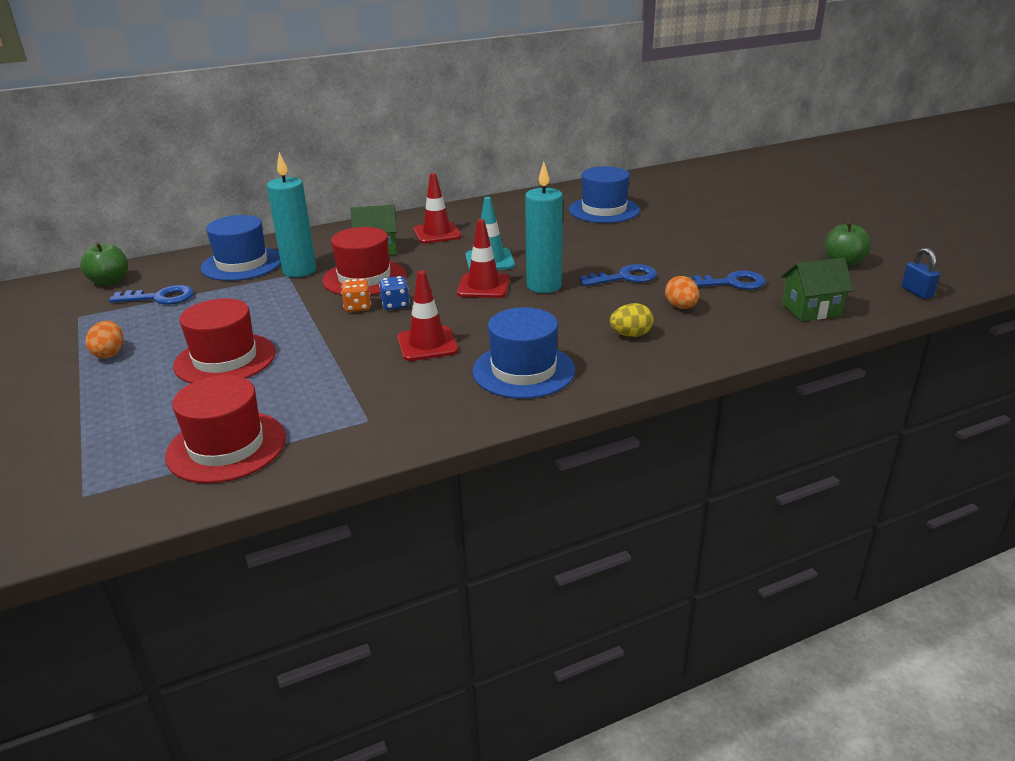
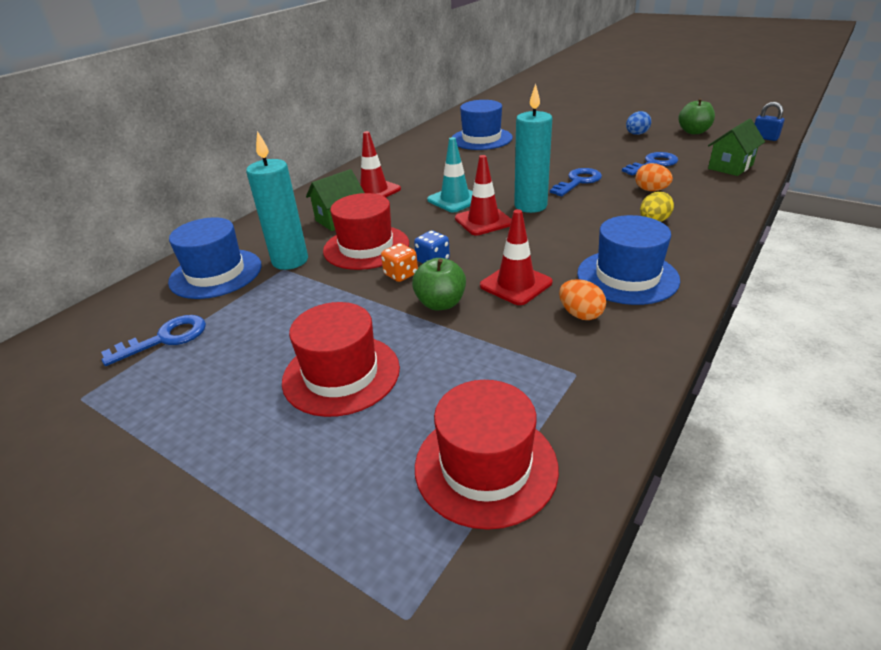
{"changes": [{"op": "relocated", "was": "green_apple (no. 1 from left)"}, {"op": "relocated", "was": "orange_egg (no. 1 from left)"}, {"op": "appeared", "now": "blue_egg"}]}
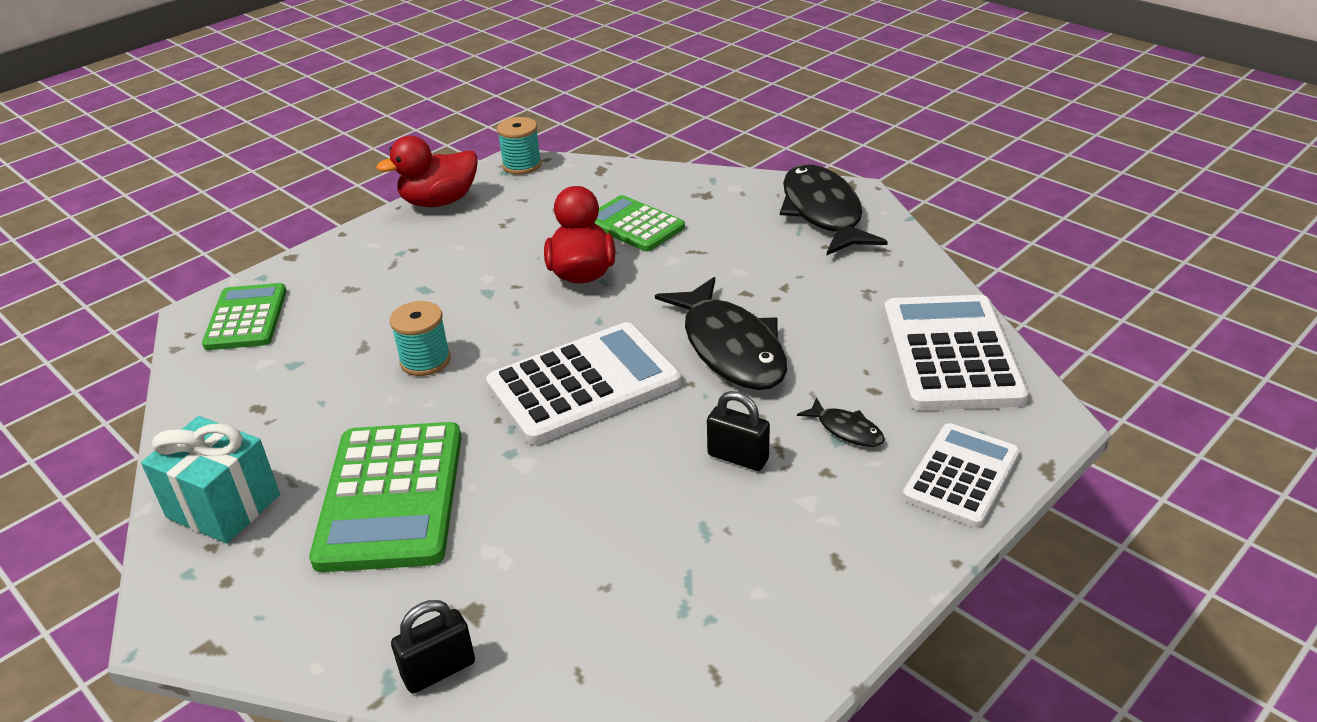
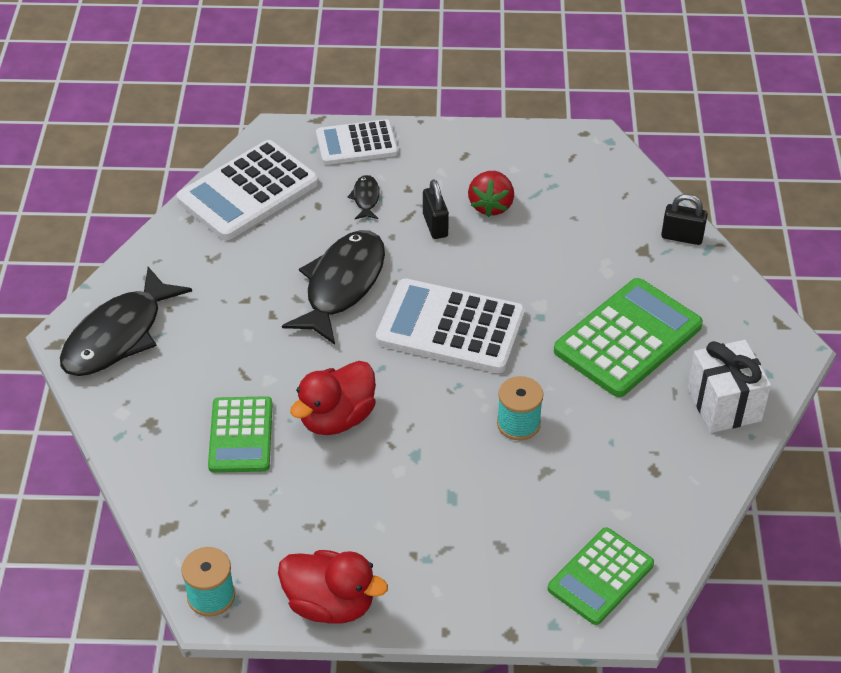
{"changes": [{"op": "colour", "was": "turquoise_gift", "now": "white_gift"}, {"op": "appeared", "now": "red_strawberry"}]}
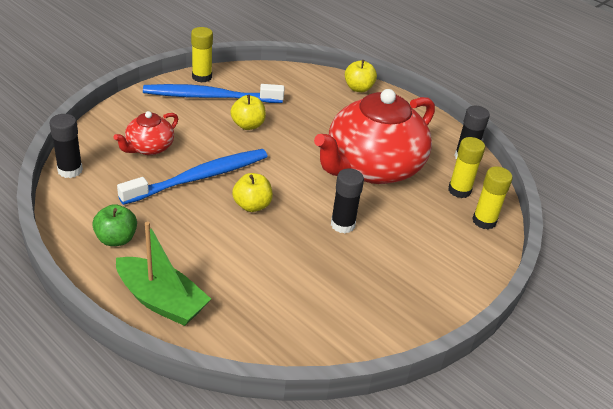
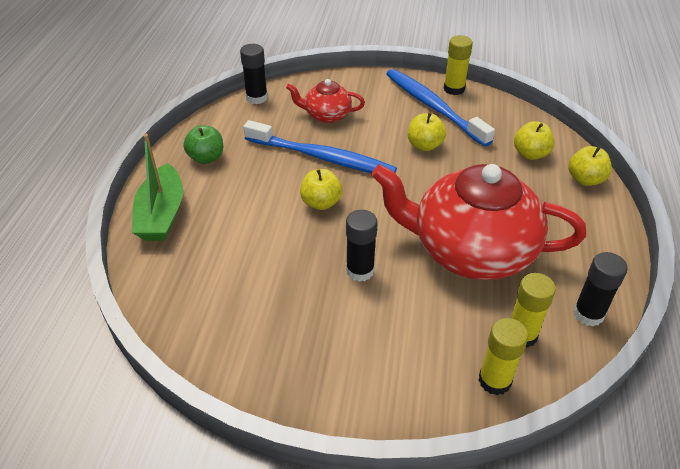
{"changes": [{"op": "appeared", "now": "yellow_apple (no. 3 from left)"}]}
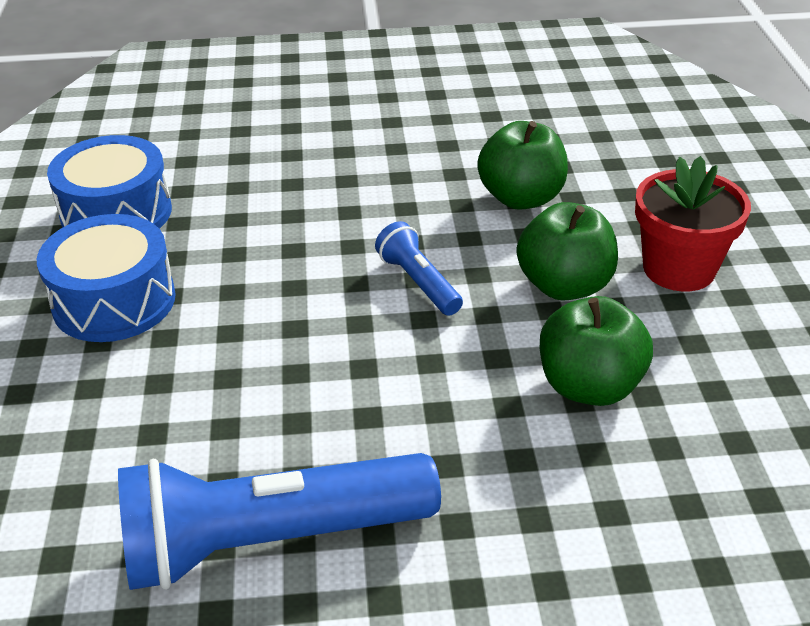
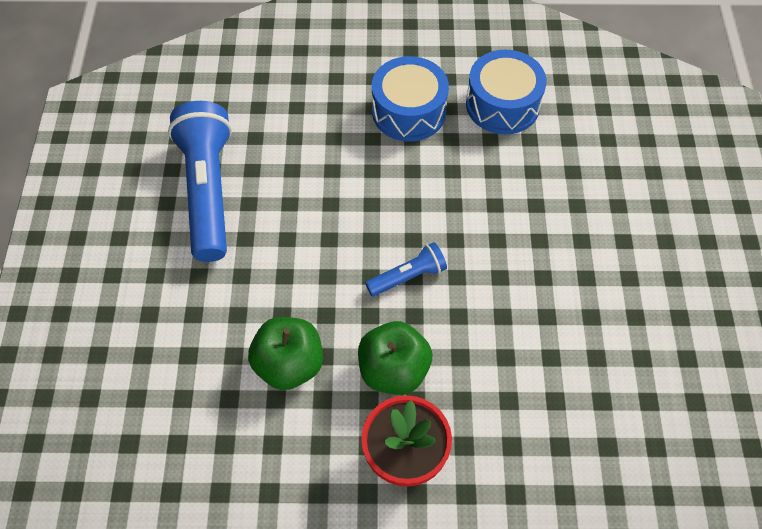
{"changes": [{"op": "missing", "was": "green_apple (no. 1 from left)"}]}
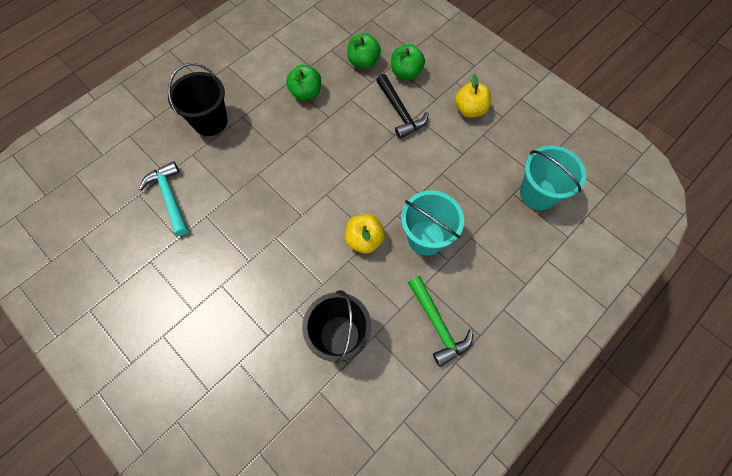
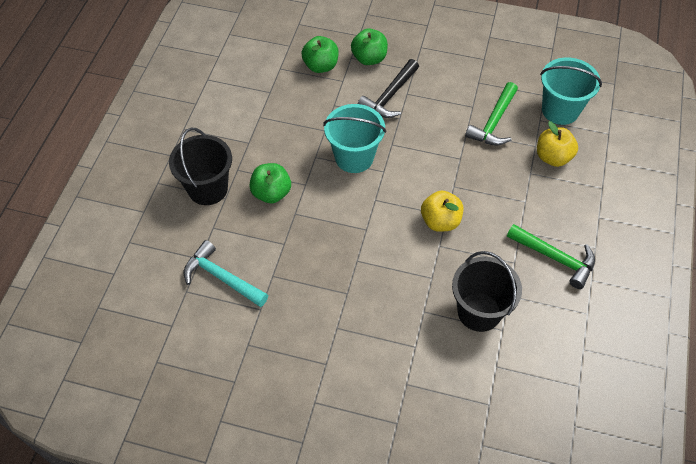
{"changes": [{"op": "relocated", "was": "green_apple (no. 1 from left)"}, {"op": "spun", "was": "black_hammer", "clockwise": 90}, {"op": "relocated", "was": "yellow_apple (no. 2 from left)"}, {"op": "relocated", "was": "turquoise_bucket (no. 1 from left)"}, {"op": "appeared", "now": "green_hammer (no. 1 from left)"}]}
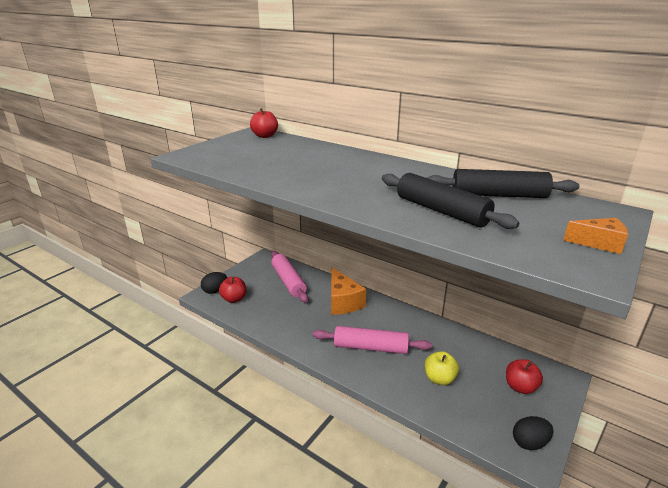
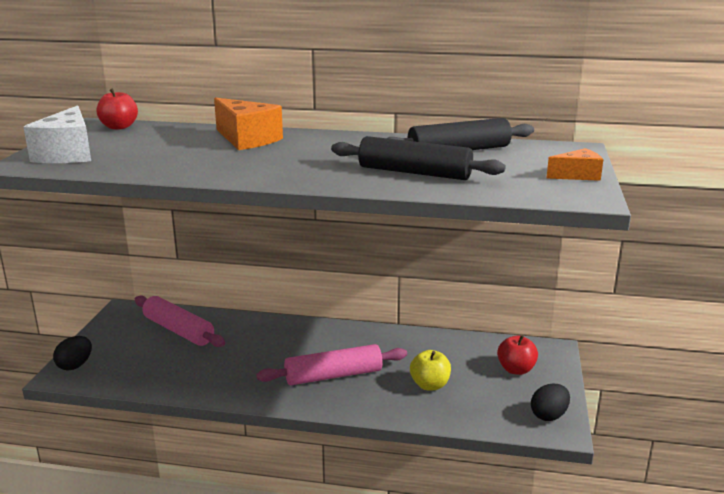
{"changes": [{"op": "relocated", "was": "orange_cheese (no. 1 from left)"}, {"op": "missing", "was": "red_apple (no. 1 from left)"}, {"op": "appeared", "now": "white_cheese"}]}
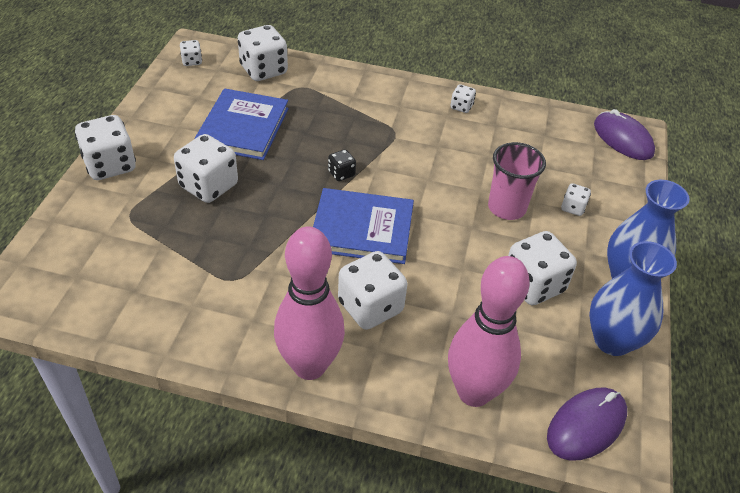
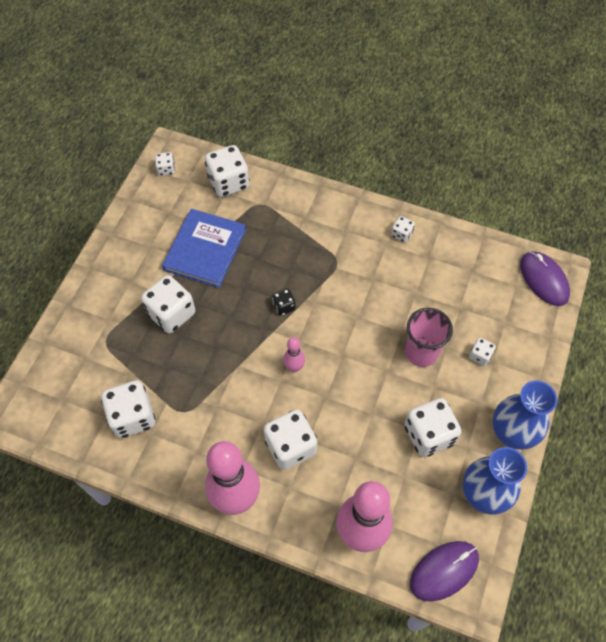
{"changes": [{"op": "relocated", "was": "white_dice (no. 1 from left)"}, {"op": "exchanged", "was": "blue_book (no. 2 from left)", "now": "pink_bowling_pin (no. 2 from left)"}]}
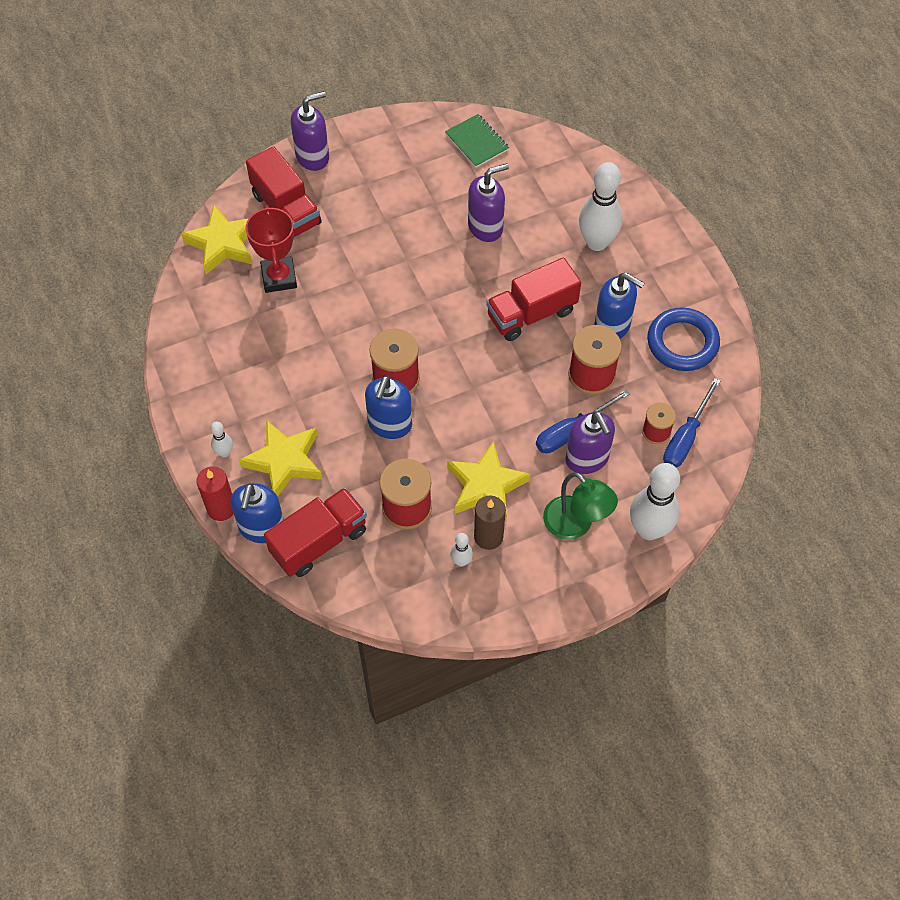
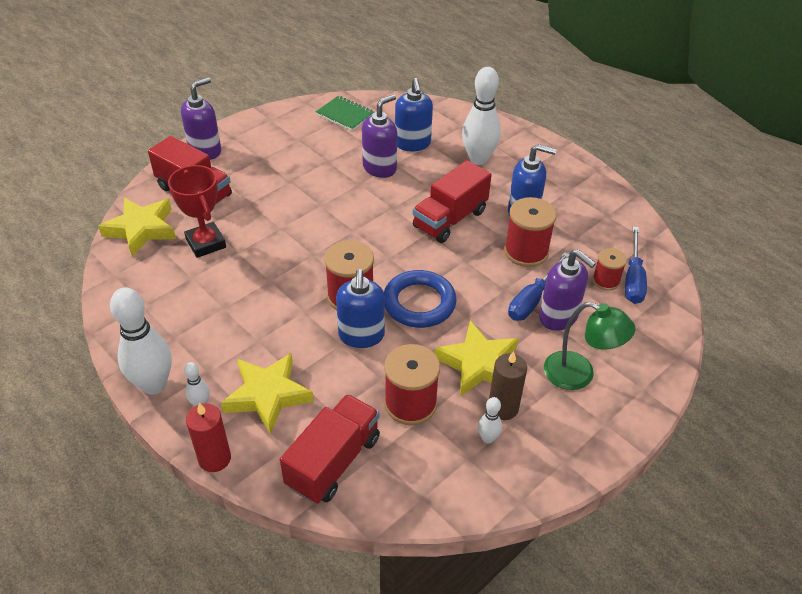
{"changes": [{"op": "relocated", "was": "blue_ring"}, {"op": "relocated", "was": "white_bowling_pin (no. 4 from left in the first image)", "now": "white_bowling_pin (no. 1 from left)"}, {"op": "relocated", "was": "blue_soap_dispenser (no. 1 from left in the first image)", "now": "blue_soap_dispenser (no. 2 from left)"}]}
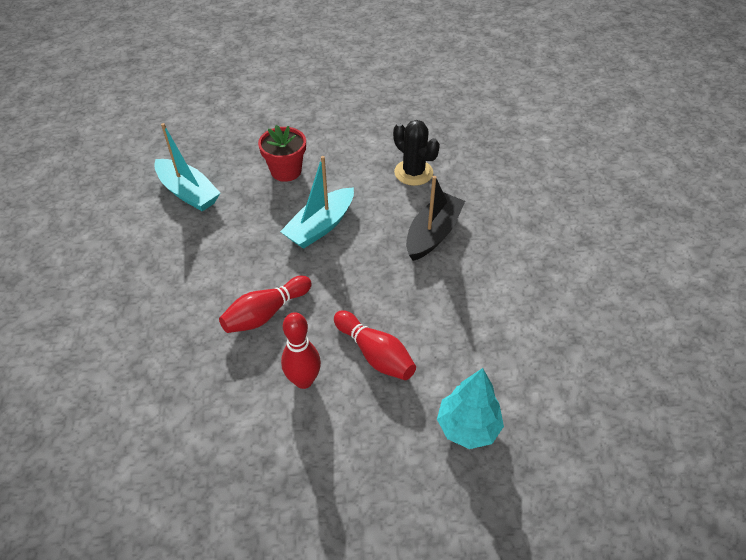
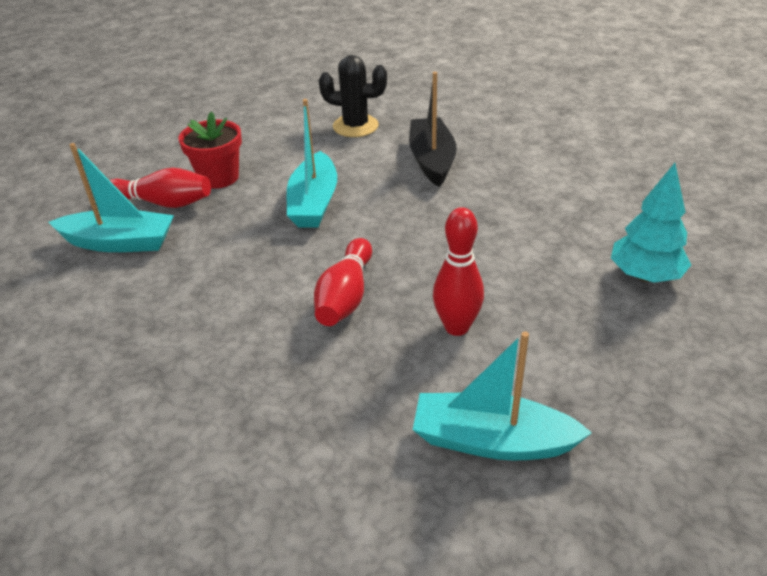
{"changes": [{"op": "relocated", "was": "red_bowling_pin (no. 3 from left in the first image)", "now": "red_bowling_pin (no. 1 from left)"}, {"op": "appeared", "now": "turquoise_boat (no. 3 from left)"}]}
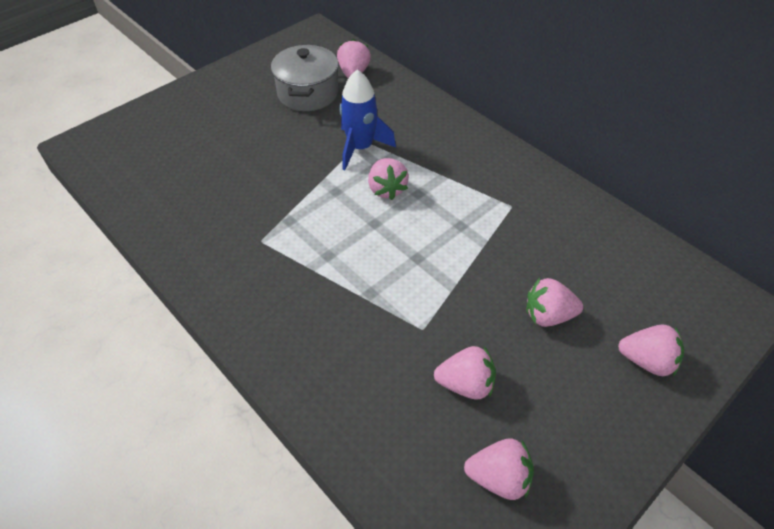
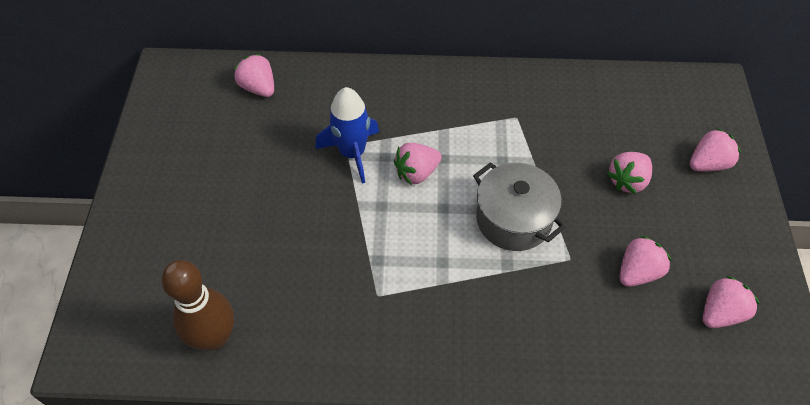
{"changes": [{"op": "relocated", "was": "grey_pot"}, {"op": "spun", "was": "pink_strawberry (no. 2 from left)", "clockwise": 120}, {"op": "appeared", "now": "brown_bowling_pin"}]}
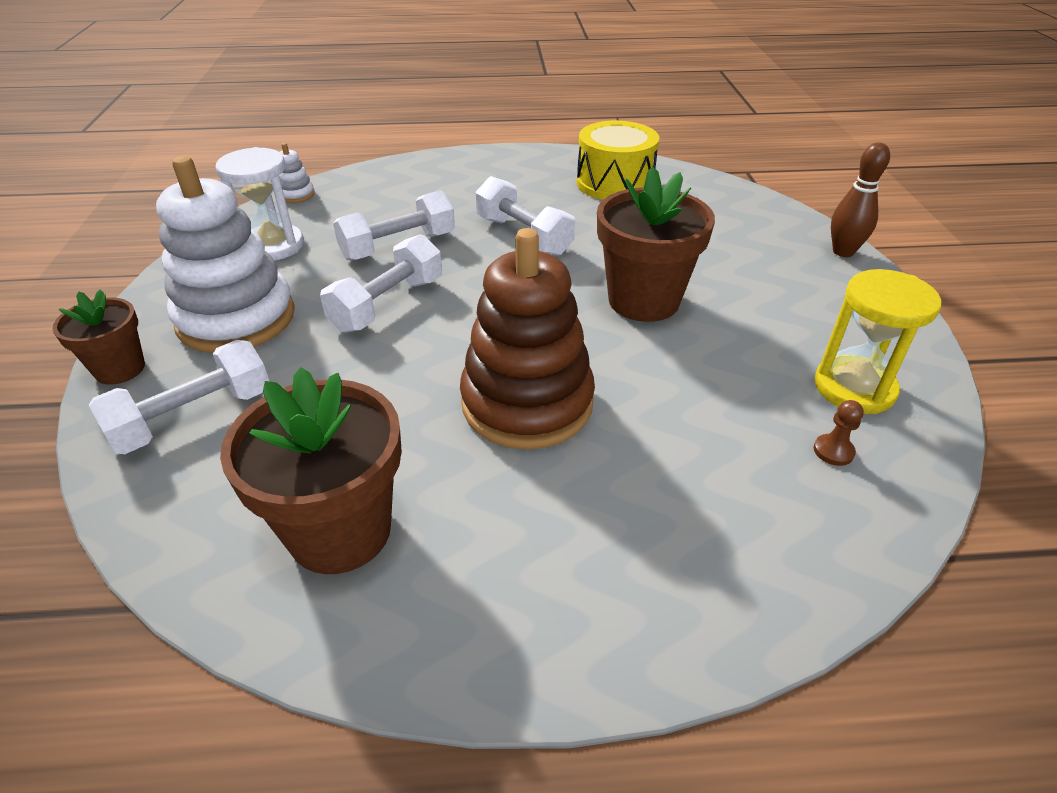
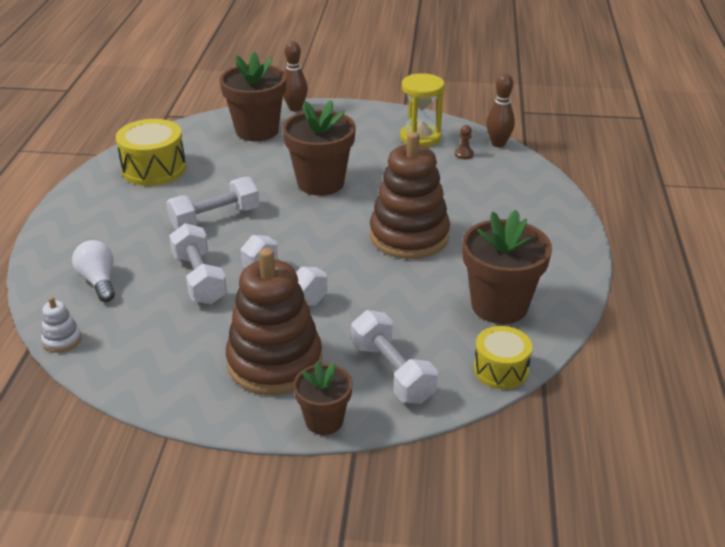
{"changes": [{"op": "missing", "was": "white_hourglass"}, {"op": "colour", "was": "white_stacking_toy (no. 1 from left)", "now": "brown_stacking_toy (no. 1 from left)"}, {"op": "appeared", "now": "brown_flower_pot (no. 1 from left)"}, {"op": "appeared", "now": "brown_bowling_pin (no. 2 from left)"}, {"op": "appeared", "now": "white_light_bulb"}, {"op": "appeared", "now": "yellow_drum (no. 2 from left)"}]}
